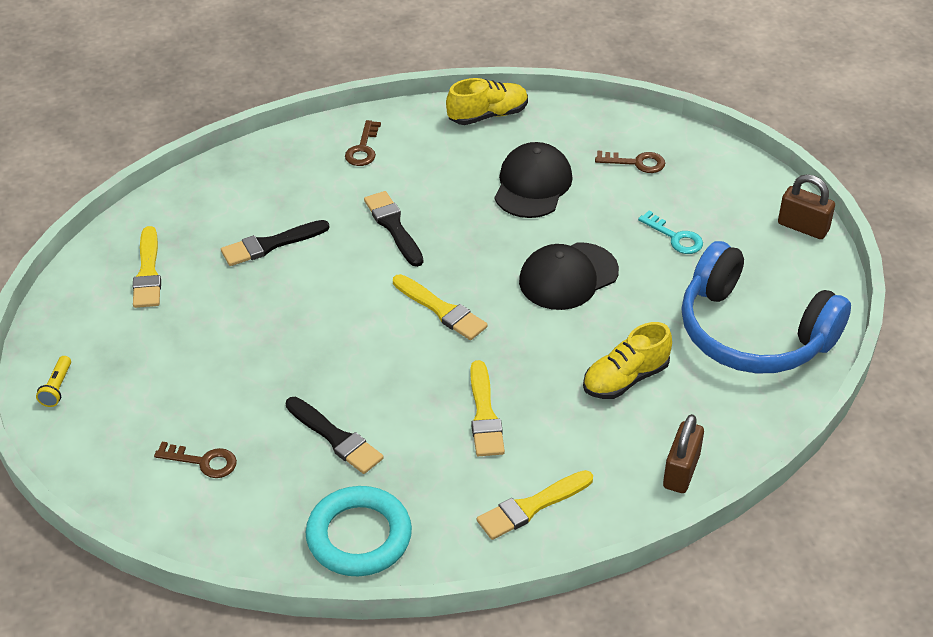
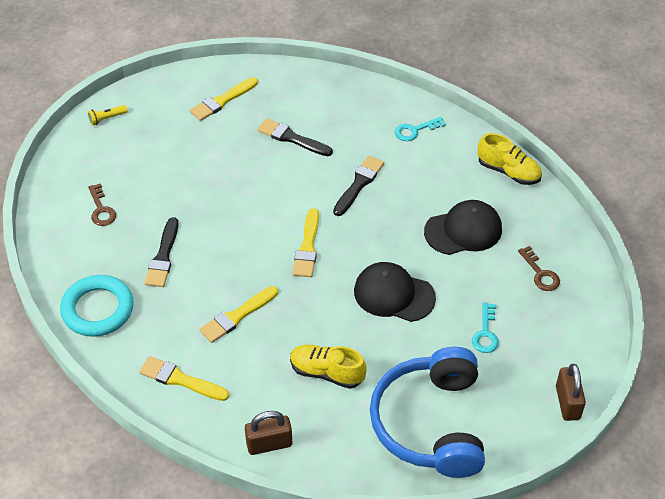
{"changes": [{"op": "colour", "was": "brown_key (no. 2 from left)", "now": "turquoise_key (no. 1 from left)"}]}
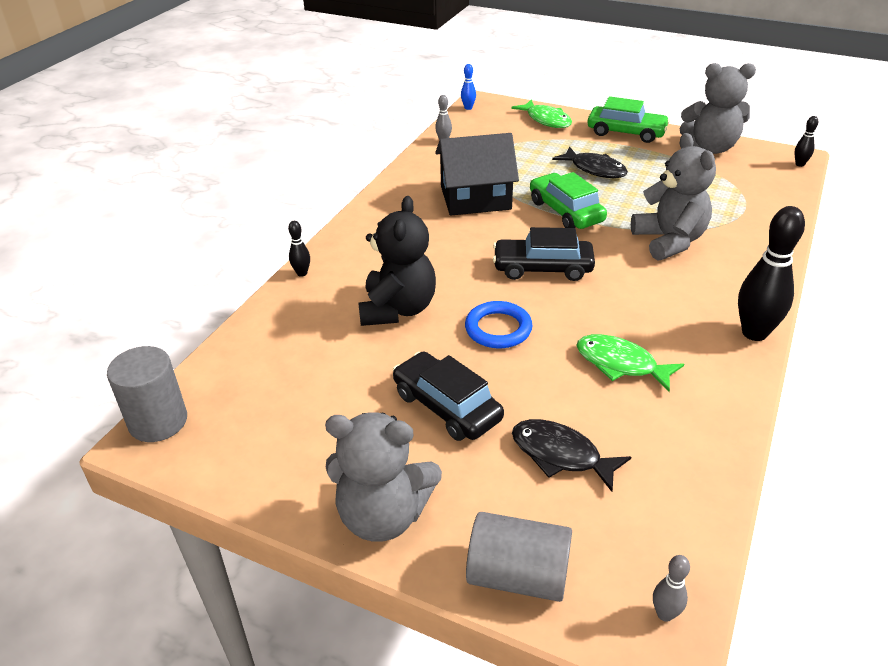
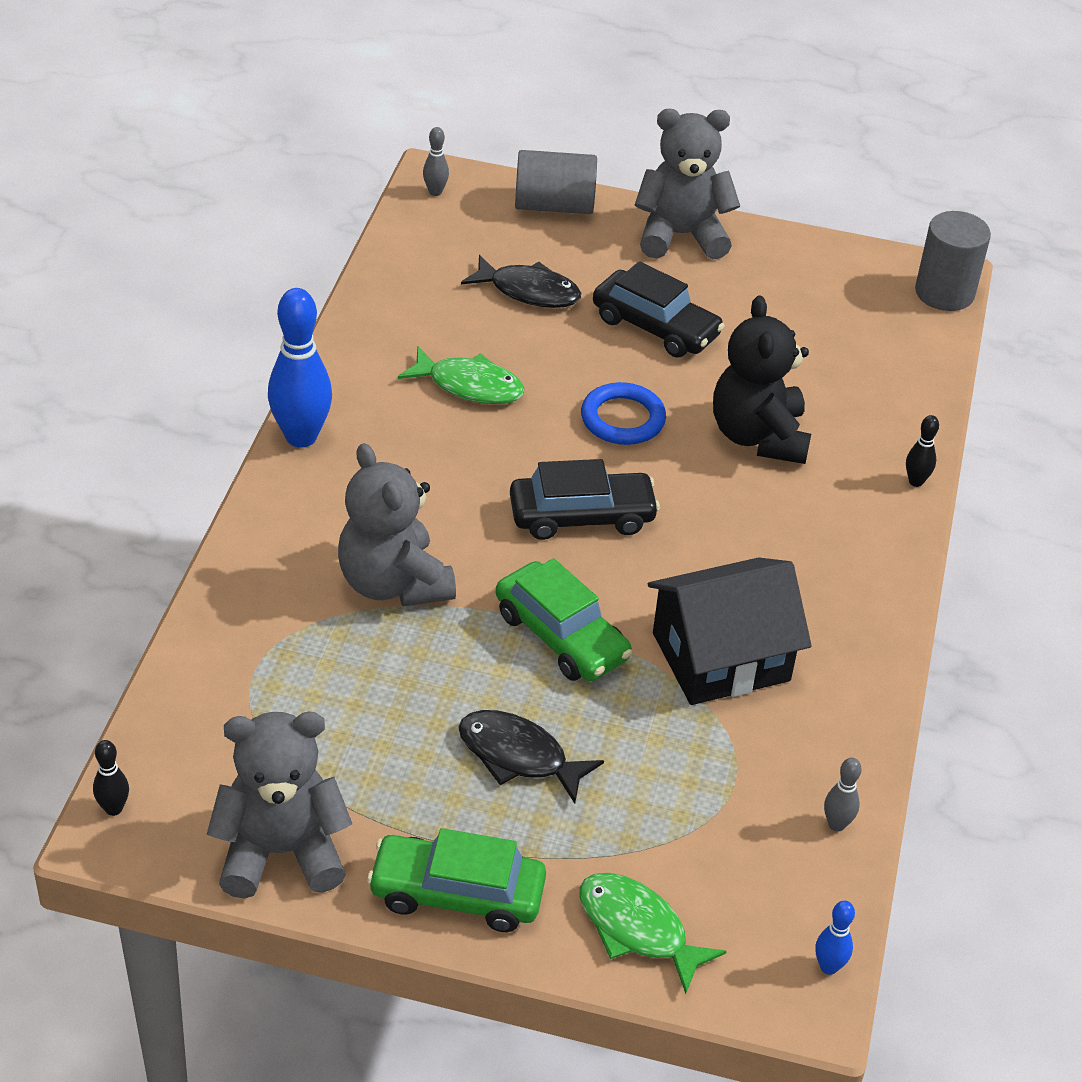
{"changes": [{"op": "colour", "was": "black_bowling_pin (no. 2 from left)", "now": "blue_bowling_pin (no. 1 from left)"}]}
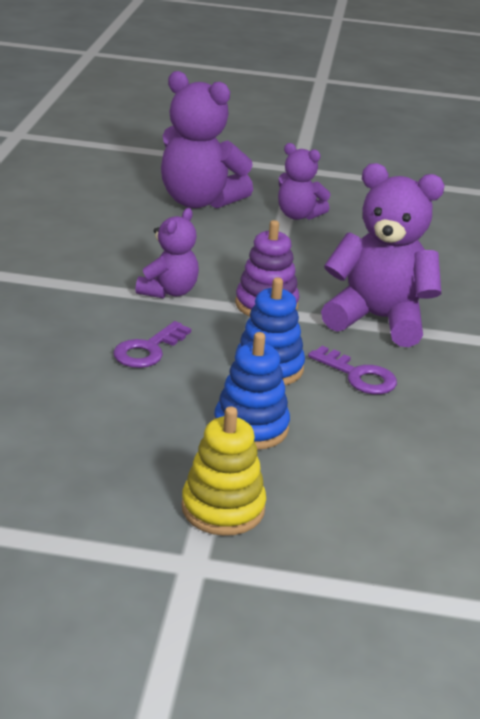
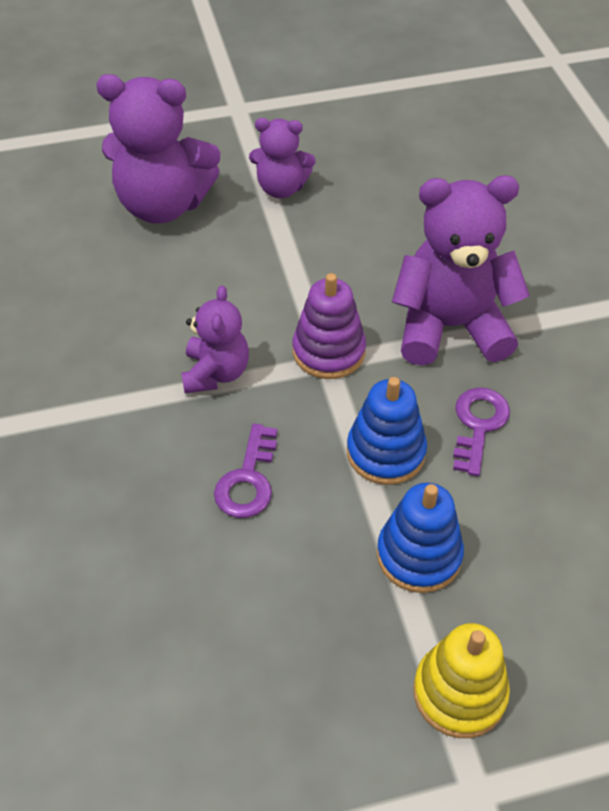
{"changes": [{"op": "spun", "was": "purple_key (no. 2 from left)", "clockwise": -90}]}
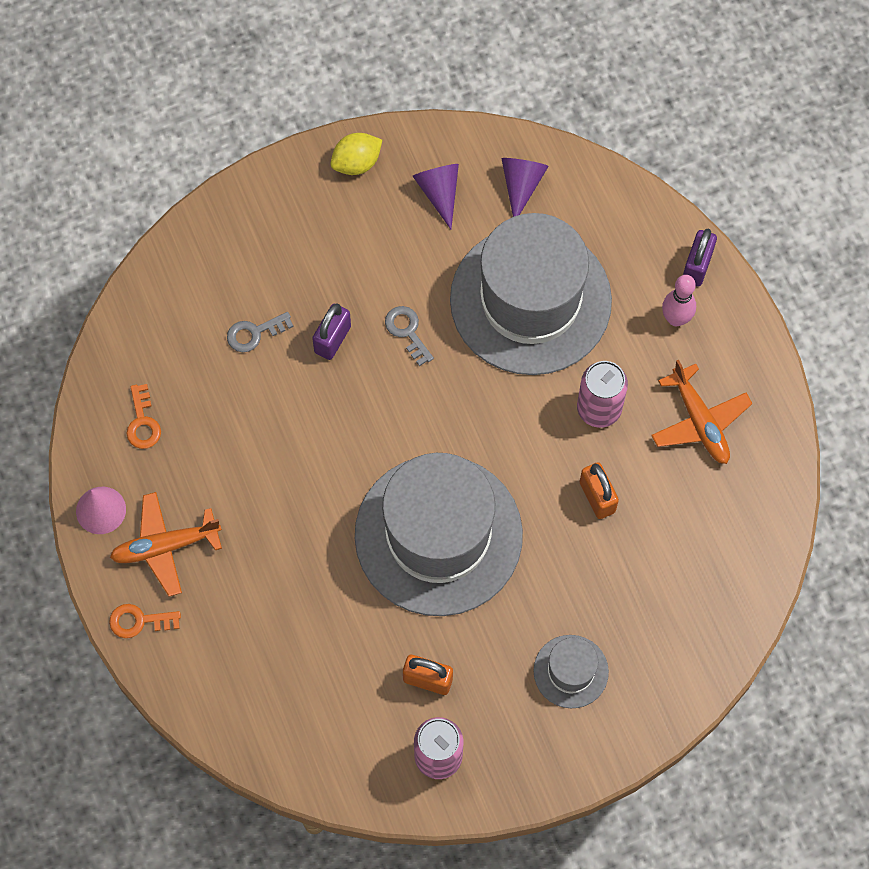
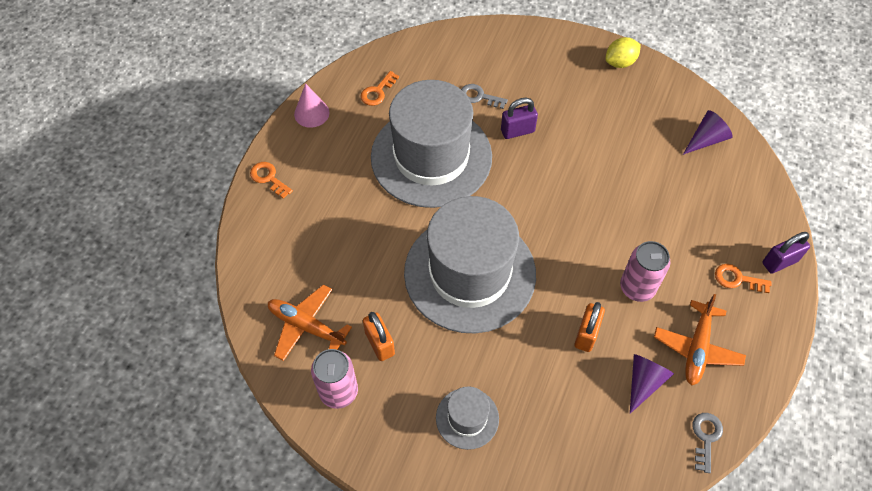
{"changes": [{"op": "spun", "was": "yellow_lemon", "clockwise": -45}, {"op": "relocated", "was": "purple_cone (no. 1 from left)"}, {"op": "relocated", "was": "grey_hat (no. 2 from left in the first image)", "now": "grey_hat (no. 1 from left)"}, {"op": "exchanged", "was": "pink_bowling_pin", "now": "orange_key (no. 3 from left)"}, {"op": "relocated", "was": "grey_key (no. 2 from left)"}, {"op": "relocated", "was": "orange_plane (no. 1 from left)"}]}
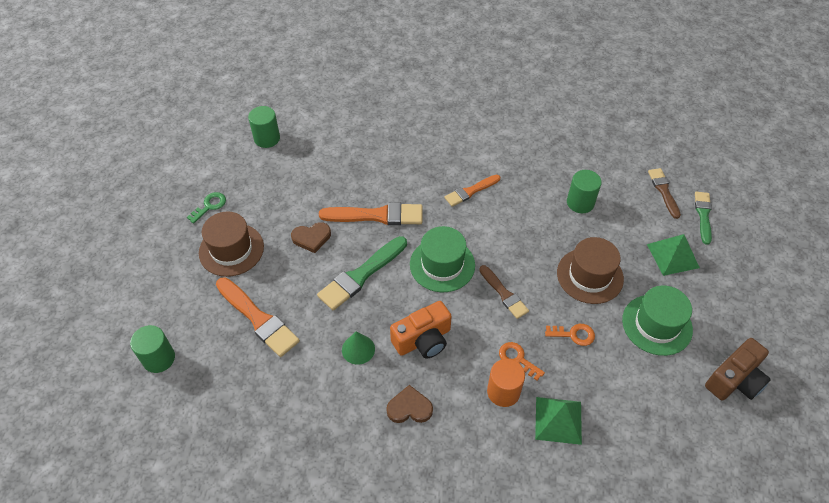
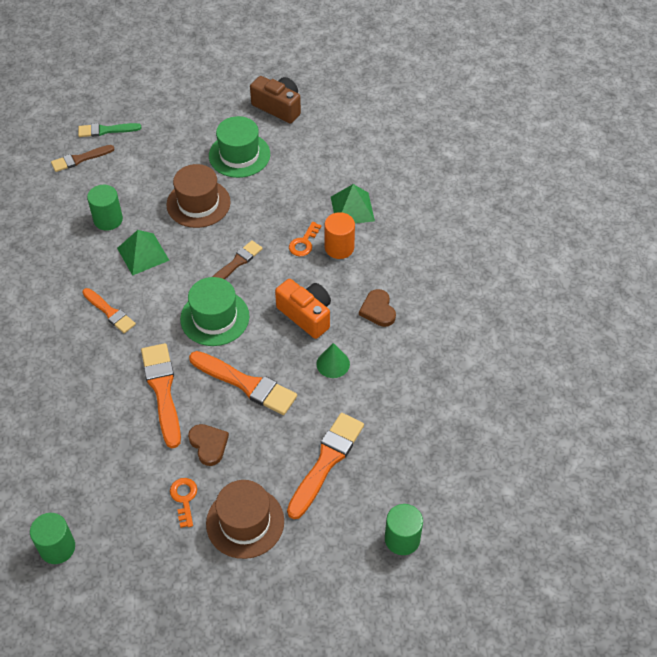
{"changes": [{"op": "missing", "was": "green_key"}, {"op": "relocated", "was": "green_pyramid (no. 2 from left in the first image)", "now": "green_pyramid (no. 1 from left)"}, {"op": "colour", "was": "green_brush (no. 1 from left)", "now": "orange_brush (no. 3 from left)"}, {"op": "relocated", "was": "orange_key (no. 2 from left in the first image)", "now": "orange_key (no. 1 from left)"}]}
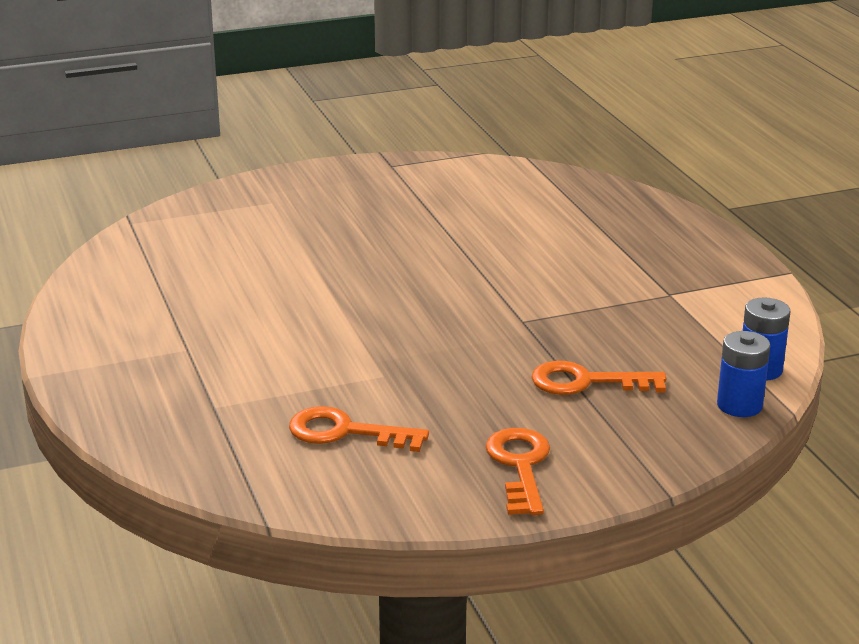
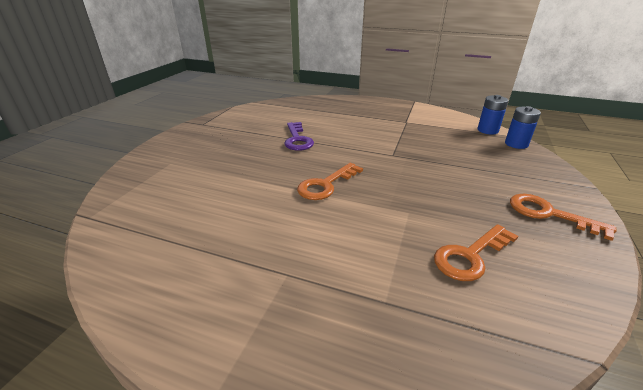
{"changes": [{"op": "relocated", "was": "orange_key (no. 3 from left in the first image)", "now": "orange_key (no. 1 from left)"}, {"op": "appeared", "now": "purple_key"}]}
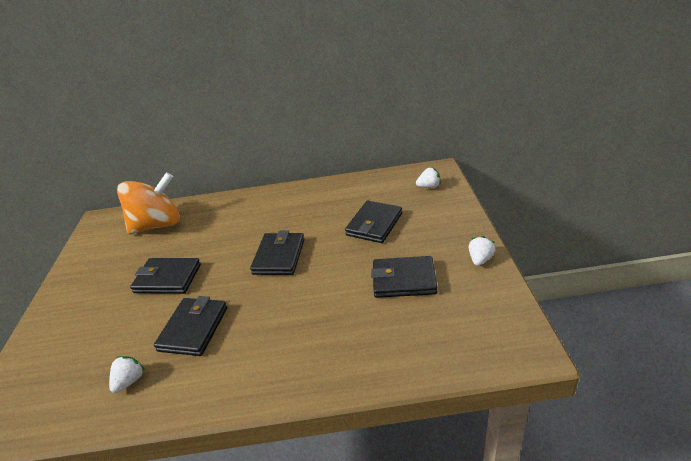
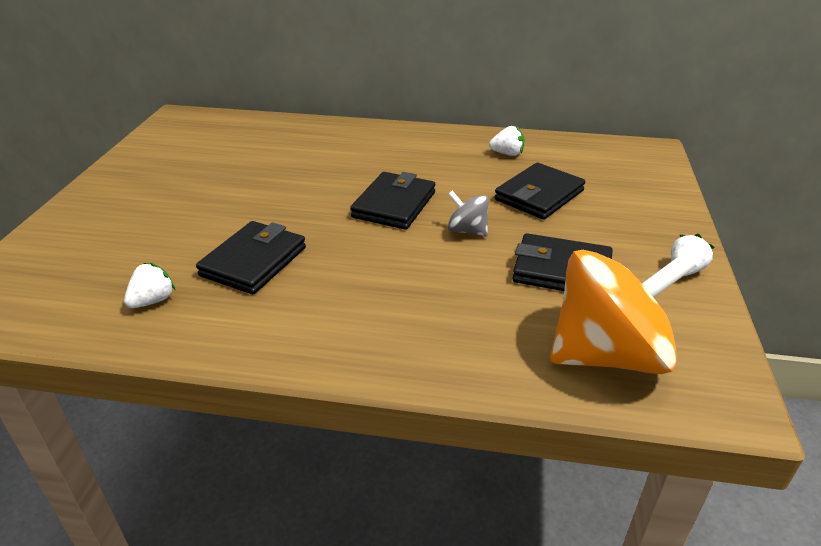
{"changes": [{"op": "relocated", "was": "white_strawberry (no. 2 from left)"}, {"op": "relocated", "was": "orange_spinning_top"}, {"op": "missing", "was": "black_wallet (no. 1 from left)"}, {"op": "appeared", "now": "grey_spinning_top"}]}
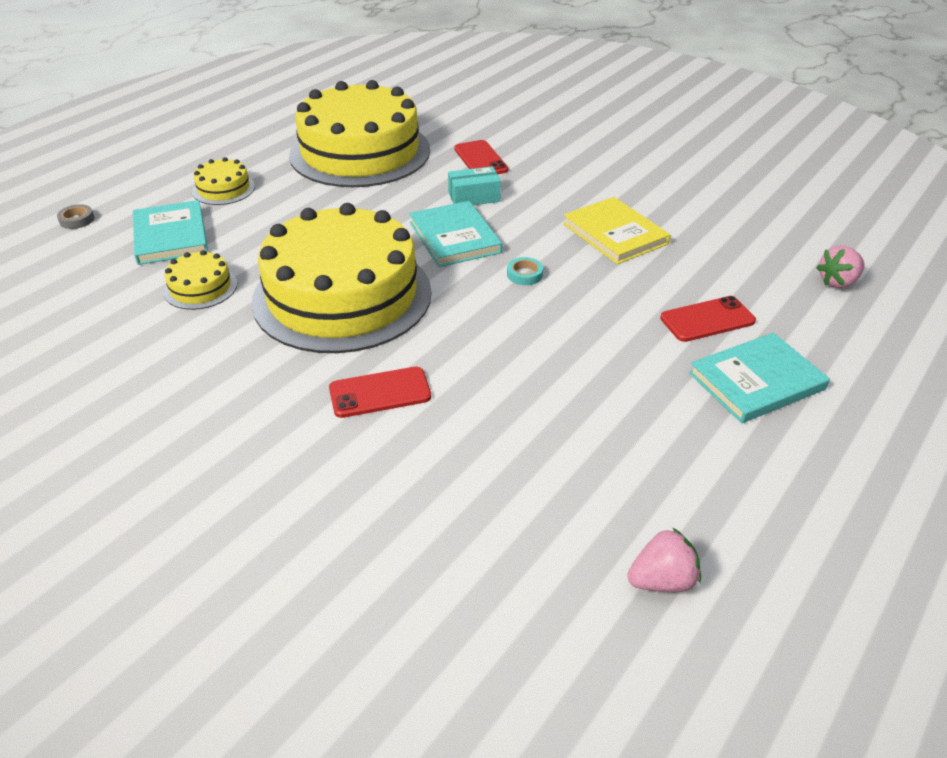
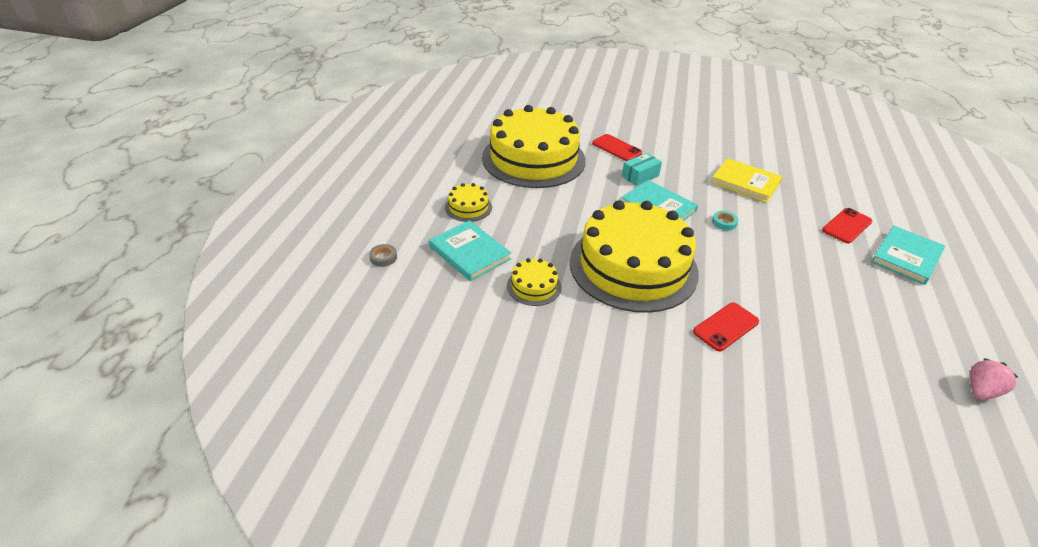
{"changes": [{"op": "missing", "was": "pink_strawberry (no. 2 from left)"}]}
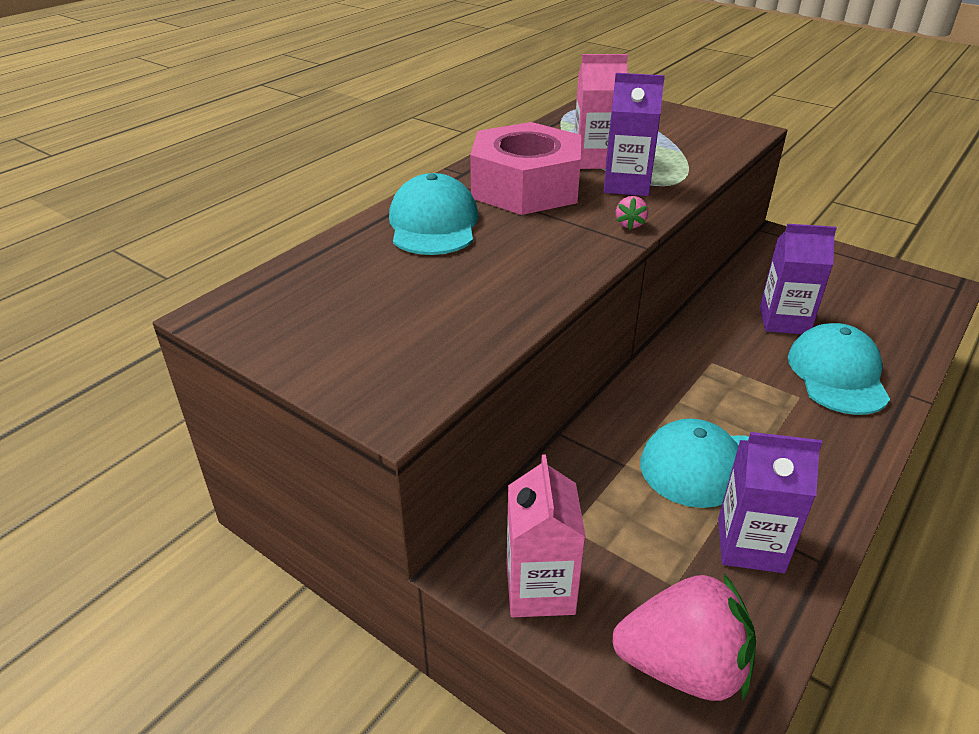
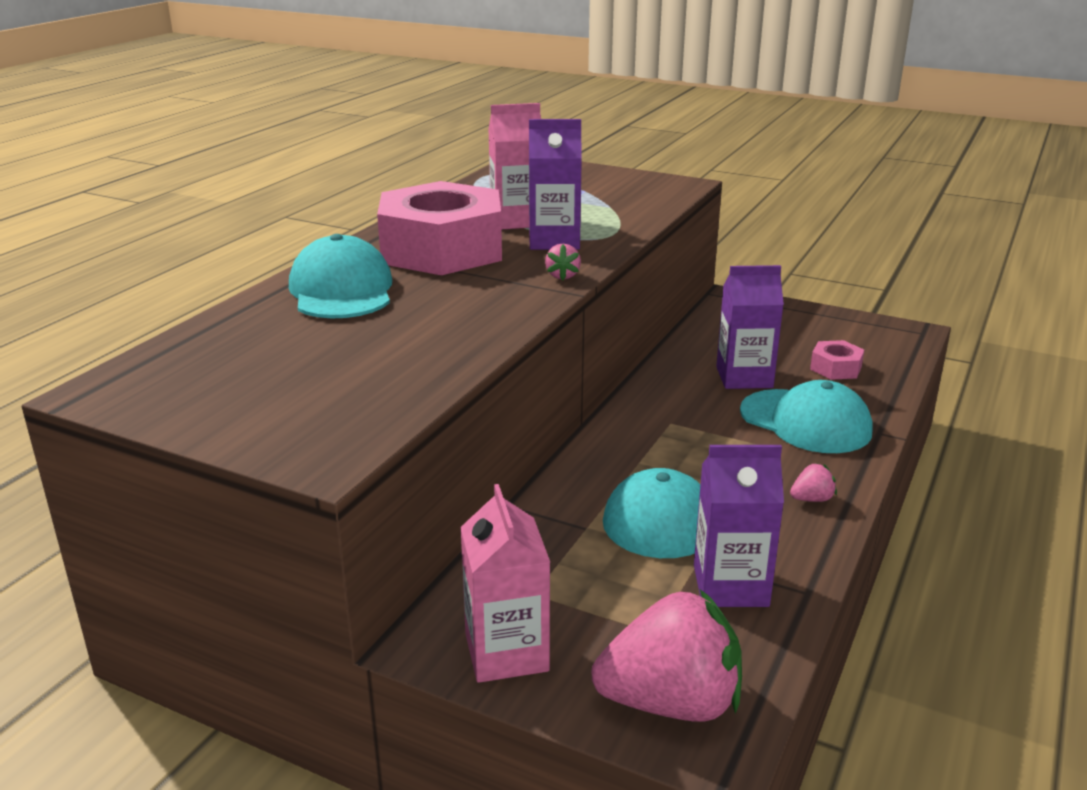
{"changes": [{"op": "spun", "was": "turquoise_cap (no. 3 from left)", "clockwise": 135}, {"op": "appeared", "now": "pink_nut (no. 2 from left)"}, {"op": "appeared", "now": "pink_strawberry (no. 3 from left)"}]}
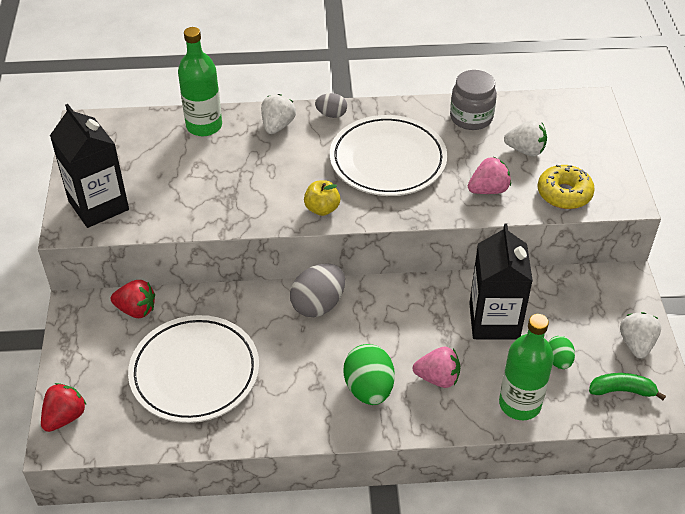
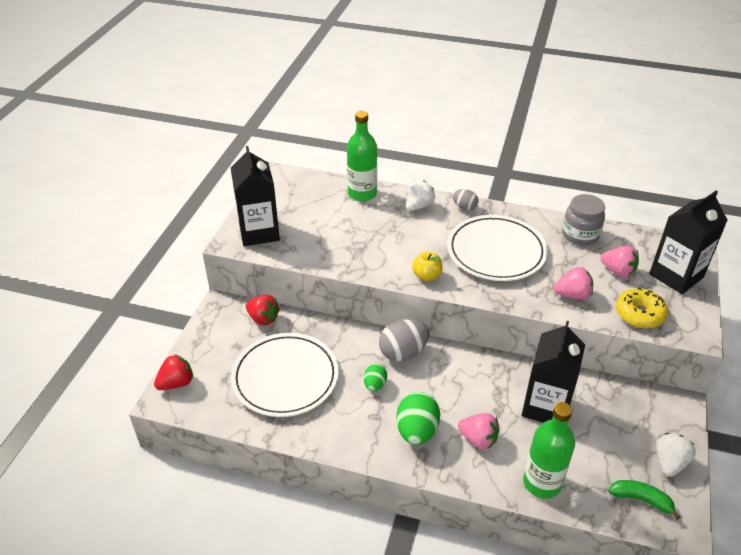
{"changes": [{"op": "colour", "was": "white_strawberry (no. 2 from left)", "now": "pink_strawberry (no. 3 from left)"}, {"op": "relocated", "was": "green_egg (no. 2 from left in the first image)", "now": "green_egg (no. 1 from left)"}, {"op": "appeared", "now": "black_carton (no. 3 from left)"}]}
